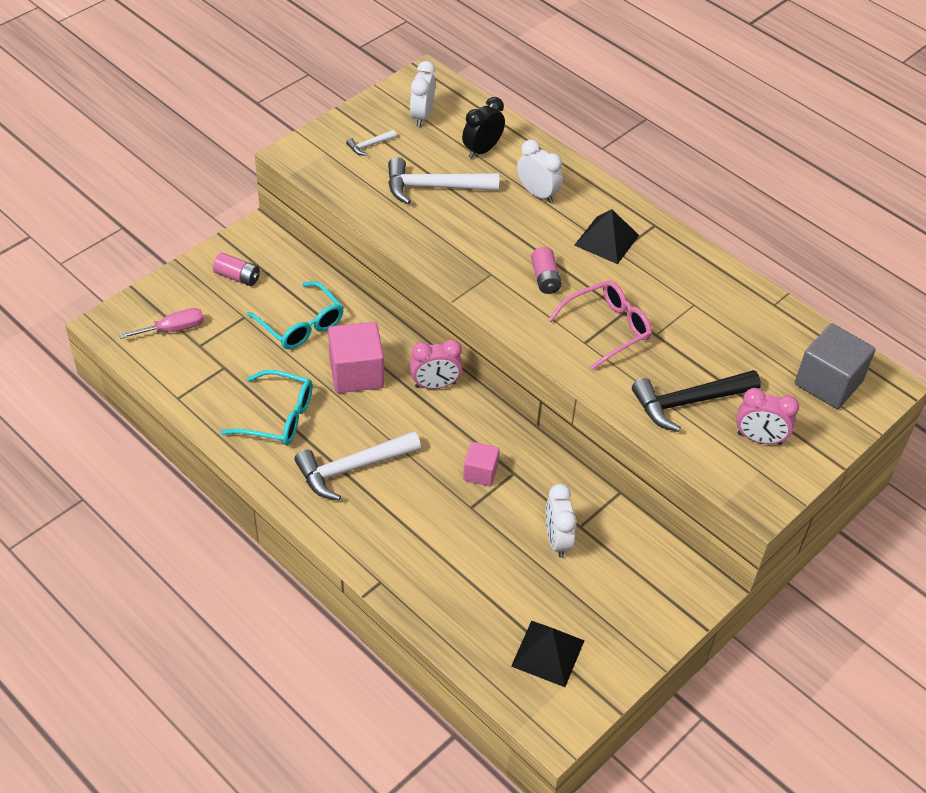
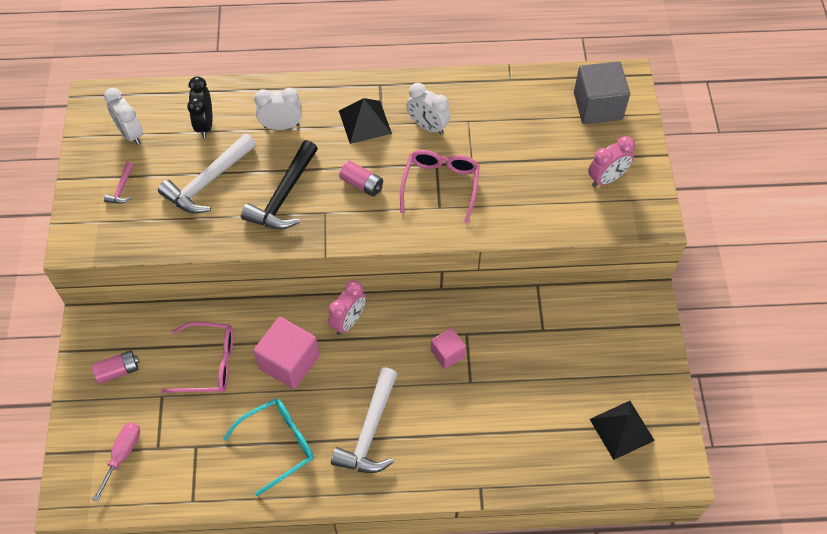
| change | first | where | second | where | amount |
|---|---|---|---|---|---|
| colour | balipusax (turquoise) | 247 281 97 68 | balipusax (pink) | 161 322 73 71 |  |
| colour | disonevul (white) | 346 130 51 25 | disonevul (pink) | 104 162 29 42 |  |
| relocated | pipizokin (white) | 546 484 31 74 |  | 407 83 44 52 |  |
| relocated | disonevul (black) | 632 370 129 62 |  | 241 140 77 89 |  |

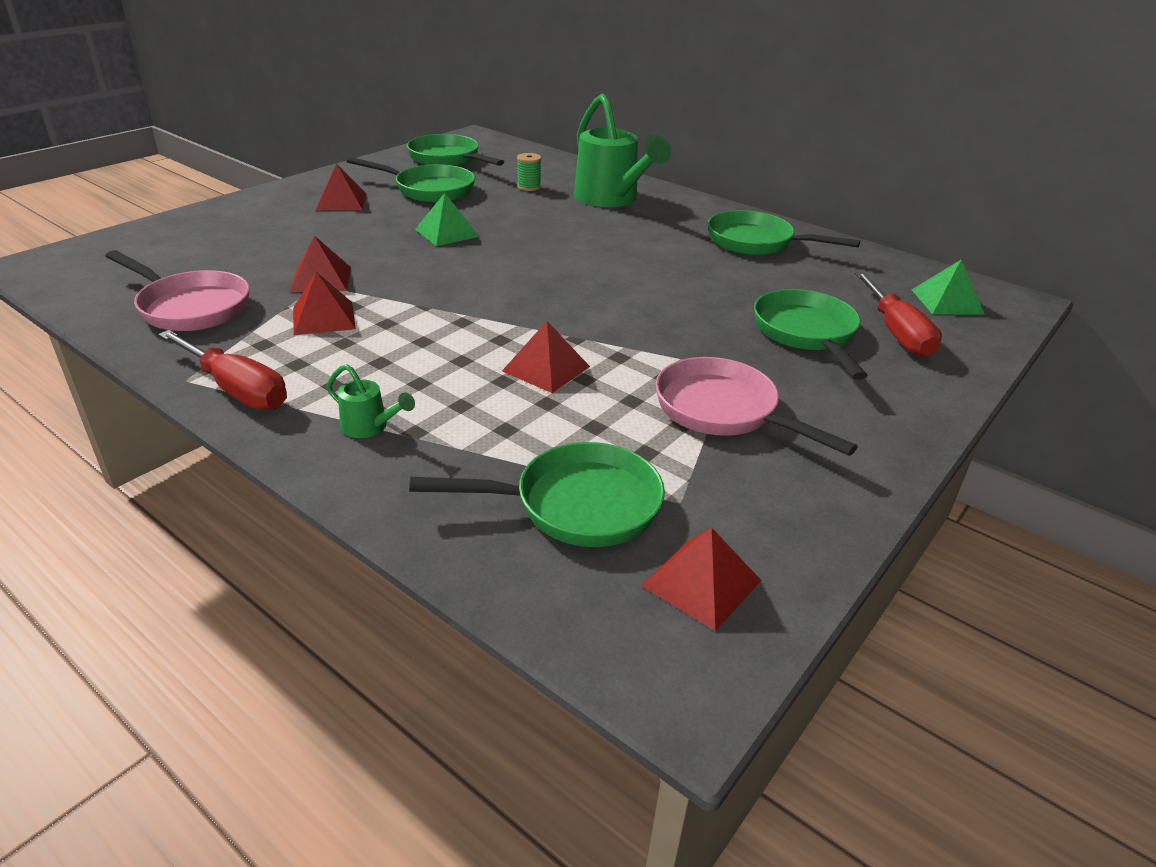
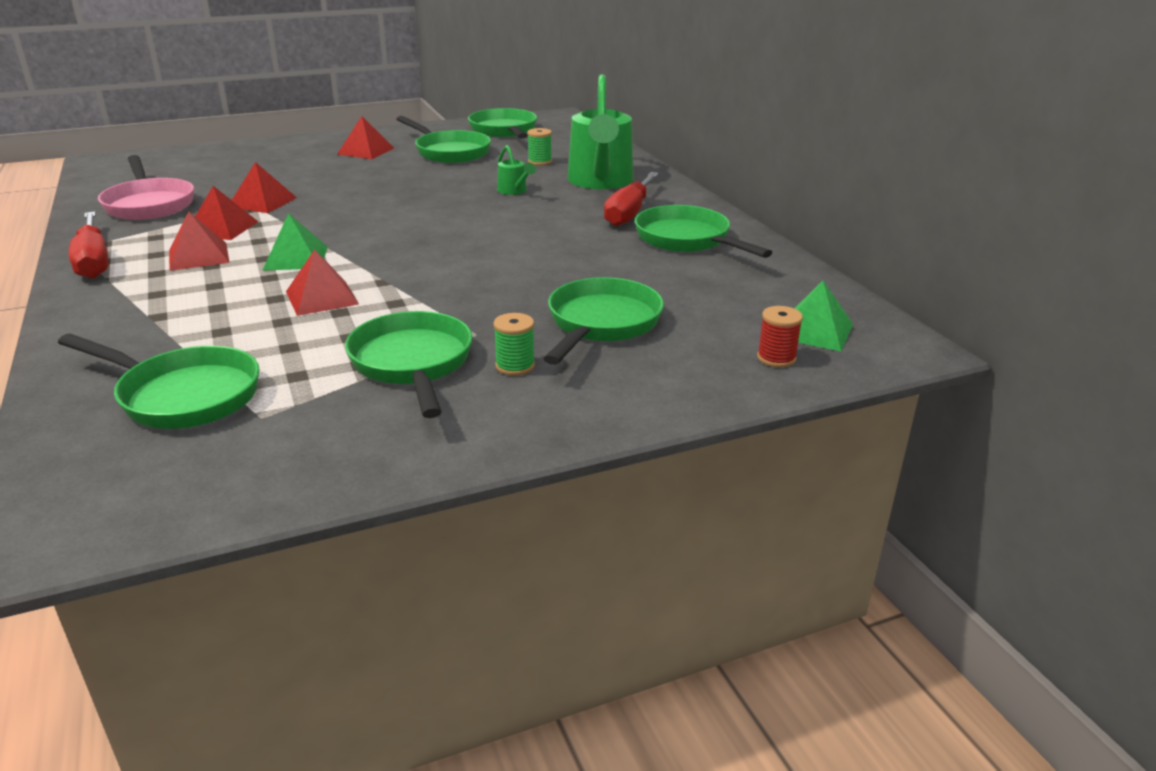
| change | first | where | second | where | amount |
|---|---|---|---|---|---|
| relocated | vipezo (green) | 327 364 88 74 |  | 497 145 39 50 |  |
| relocated | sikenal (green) | 415 193 65 53 |  | 262 213 66 58 |  |
| relocated | sikenal (red) | 641 527 121 104 |  | 169 211 60 60 |  |
| colour | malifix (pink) | 655 357 203 99 | malifix (green) | 345 311 127 107 |  |
| relocated | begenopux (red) | 855 272 87 85 |  | 604 172 55 54 |  |
| appeared |  |  | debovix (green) | 493 313 42 63 |  |
| appeared |  |  | debovix (red) | 757 306 46 61 |  |

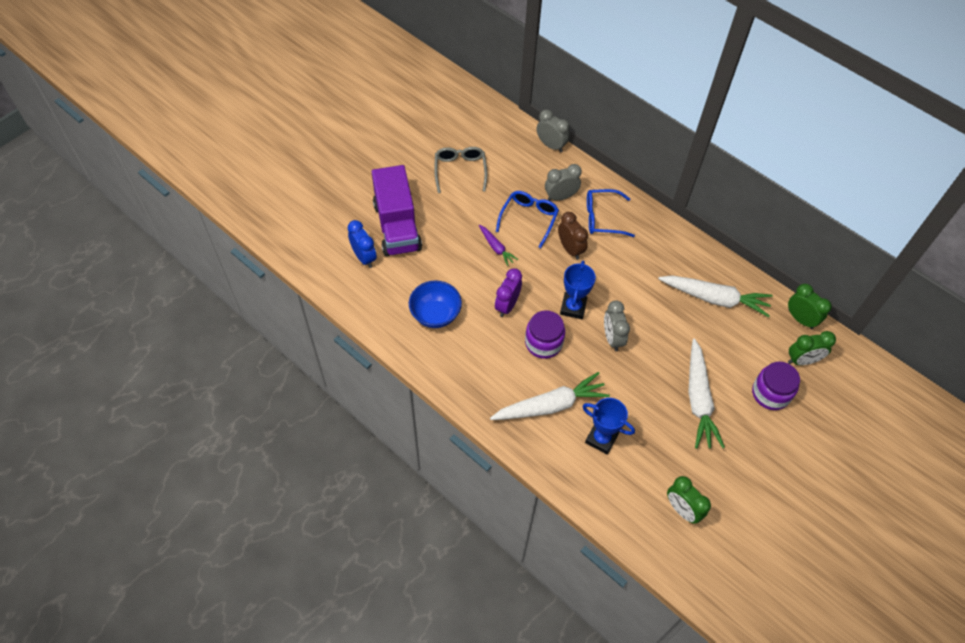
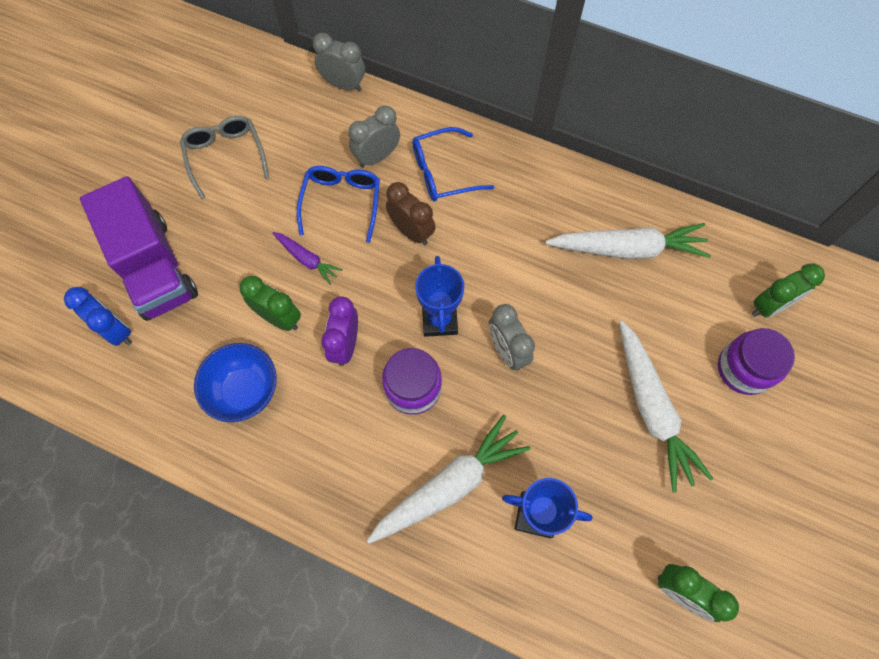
| change | first | where | second | where | amount |
|---|---|---|---|---|---|
| relocated | pipizokin (green) | 788 284 44 45 |  | 239 276 62 55 |  |

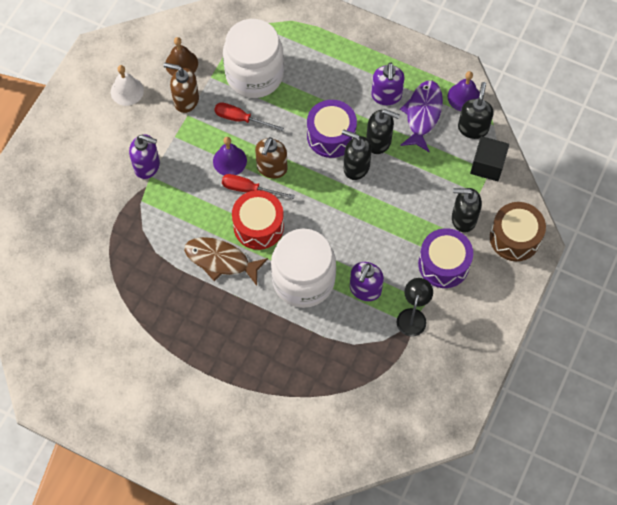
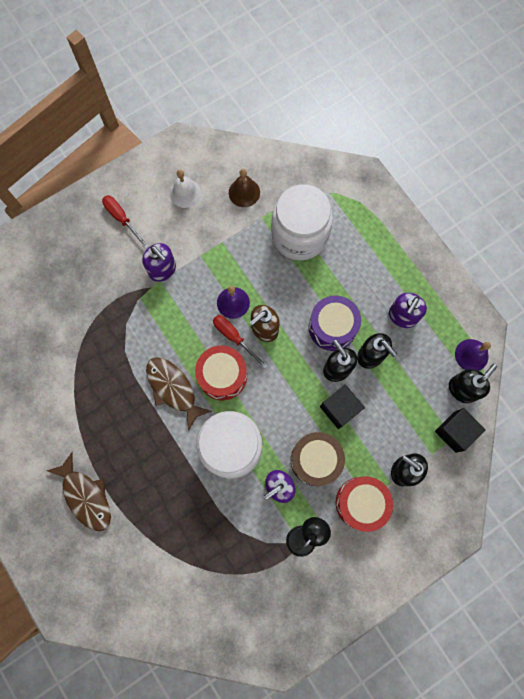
| change | first | where | second | where | amount |
|---|---|---|---|---|---|
| missing | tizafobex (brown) | 163 63 36 50 |  |  |  |
| relocated | begenopux (red) | 214 102 70 29 |  | 102 195 47 54 |  |
| missing | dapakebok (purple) | 400 80 43 72 |  |  |  |
| colour | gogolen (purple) | 418 228 55 60 | gogolen (red) | 336 476 57 56 |  |
| relocated | gogolen (brown) | 490 202 56 59 |  | 291 432 54 54 |  |
| appeared |  |  | dapakebok (brown) | 47 452 64 79 |  |
| appeared |  |  | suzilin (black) | 320 385 45 44 |  |

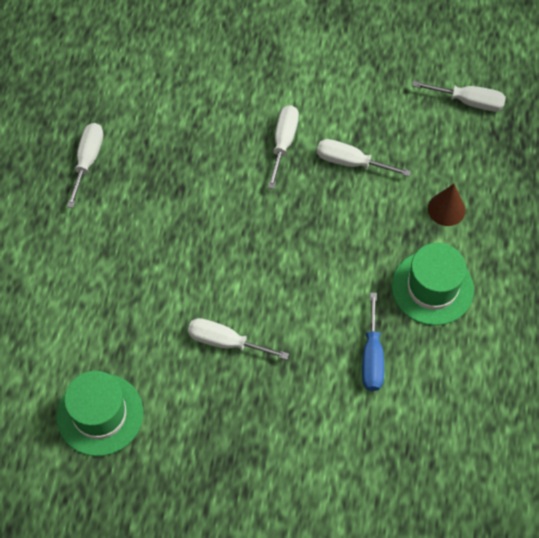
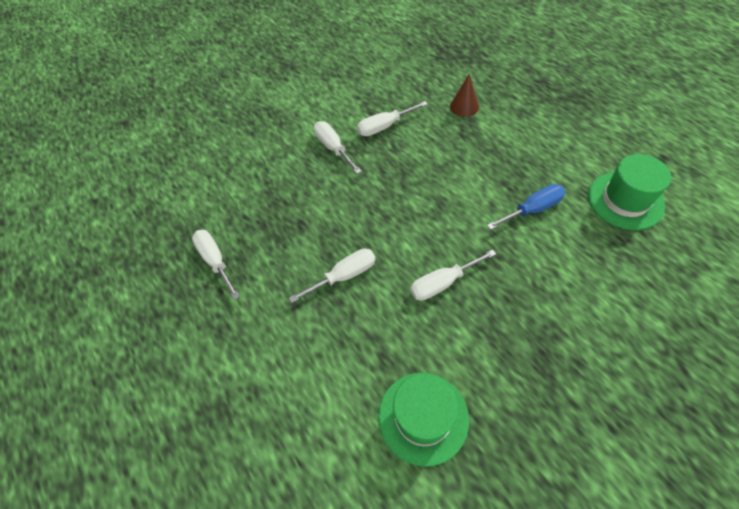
| change | first | where | second | where | amount |
|---|---|---|---|---|---|
| spun | begenopux (blue) | 362 293 22 98 |  | 487 184 78 46 | 75 degrees counterclockwise |
| relocated | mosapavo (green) | 392 243 82 82 |  | 588 154 83 76 |  |
| relocated | begenopux (white) | 412 81 94 31 |  | 289 249 87 54 |  |

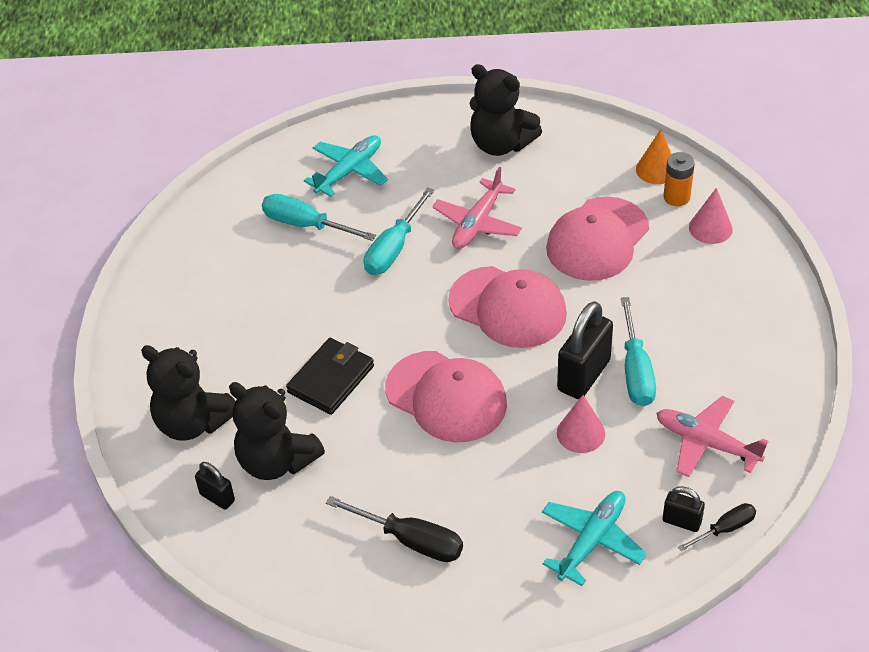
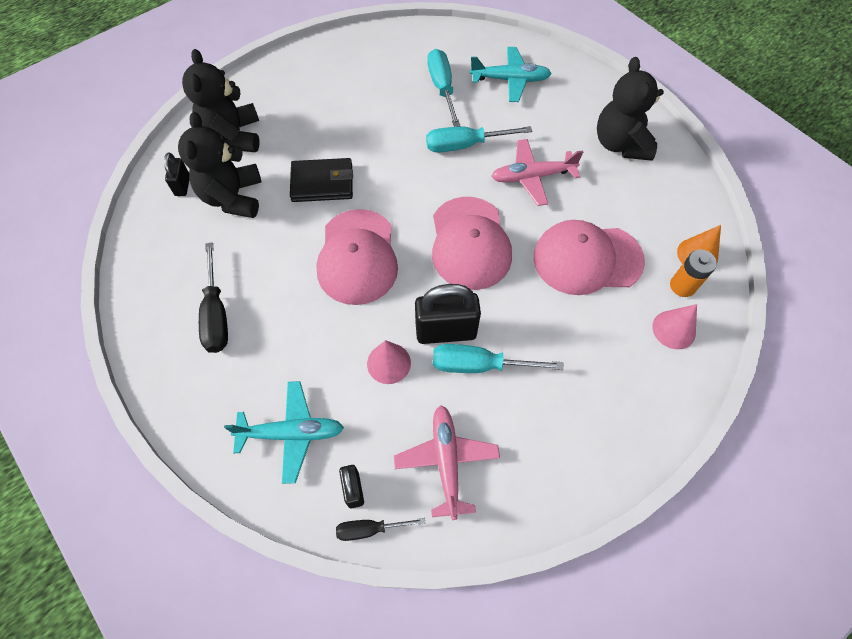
| change | first | where | second | where | amount |
|---|---|---|---|---|---|
| spun | begenopux (turquoise) | 621 297 35 109 |  | 433 344 131 29 | 45 degrees clockwise |
| spun | begenopux (black) | 678 503 78 48 |  | 336 518 90 23 | 150 degrees clockwise |

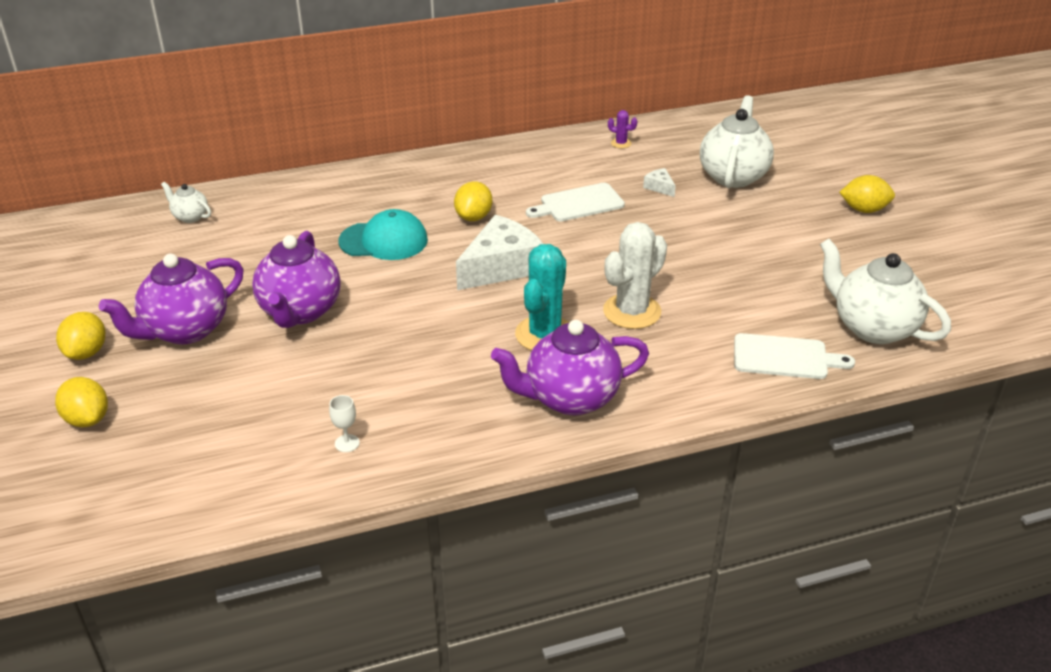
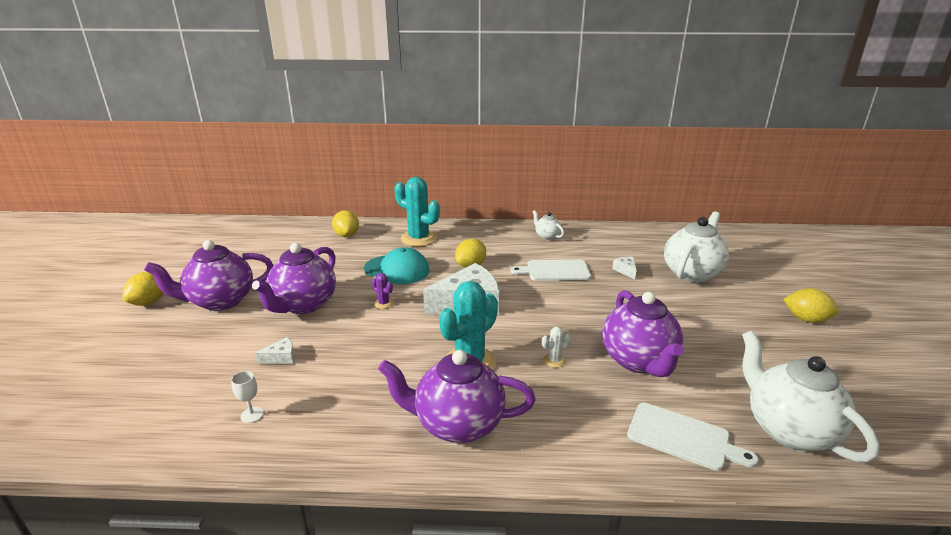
| change | first | where | second | where | amount |
|---|---|---|---|---|---|
| relocated | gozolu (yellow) | 55 377 53 50 |  | 332 210 27 27 |  |
| relocated | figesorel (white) | 161 182 50 41 |  | 533 210 31 30 |  |
| size | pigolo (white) | 603 222 64 107 |  | 542 327 29 41 | x0.44 |
| relocated | pigolo (purple) | 608 110 30 38 |  | 372 273 22 36 |  |
| appeared |  |  | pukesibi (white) | 255 337 40 27 |  |
| appeared |  |  | pigolo (turquoise) | 394 177 46 70 |  |
| appeared |  |  | figesorel (purple) | 602 290 82 87 |  |

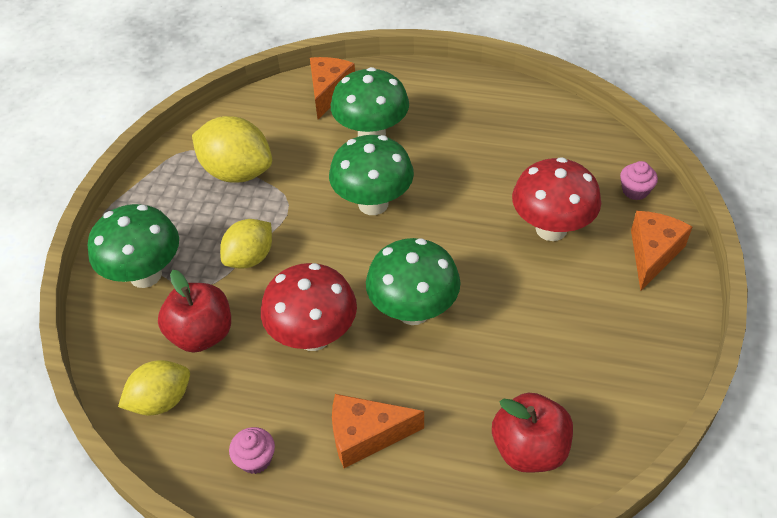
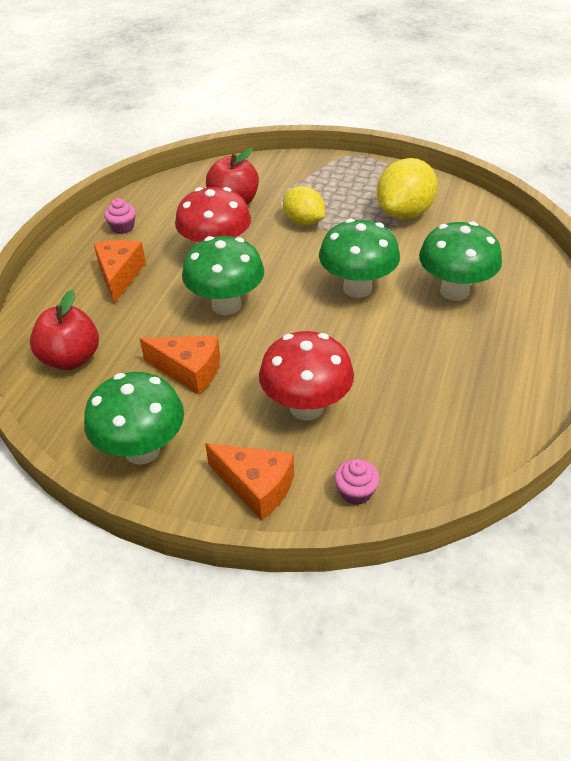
| change | first | where | second | where | amount |
|---|---|---|---|---|---|
| relocated | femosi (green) | 88 204 91 84 |  | 84 372 100 93 |  |
| missing | gozolu (yellow) | 118 360 72 55 |  |  |  |
| relocated | pukesibi (orange) | 310 57 45 62 |  | 140 336 80 59 |  |

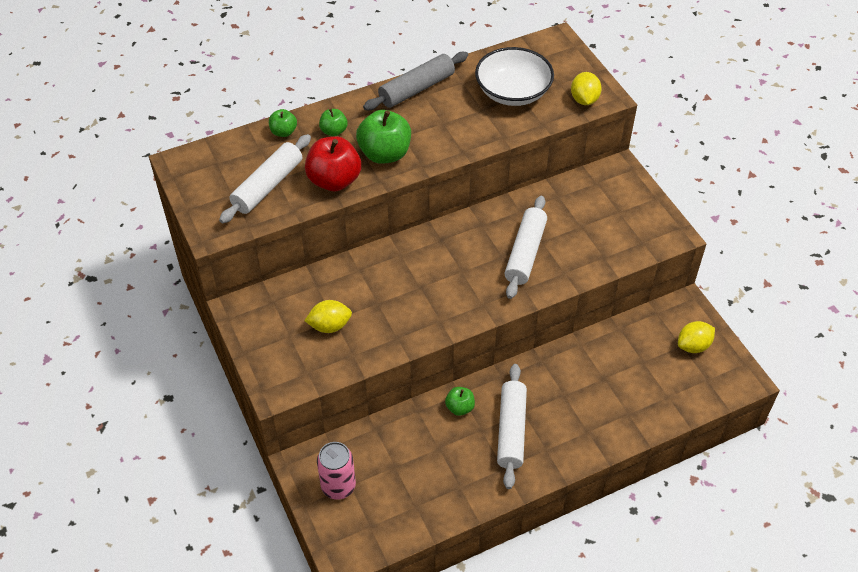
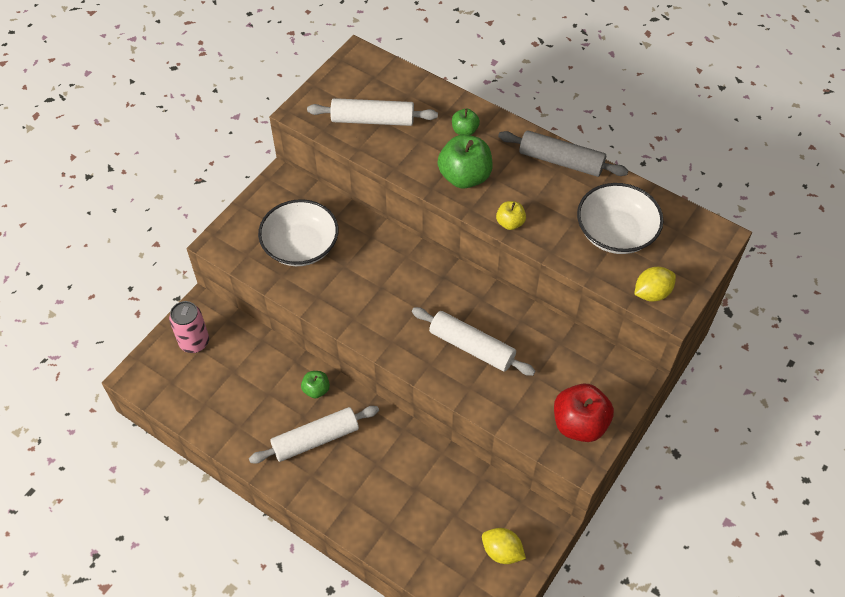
| change | first | where | second | where | amount |
|---|---|---|---|---|---|
| missing | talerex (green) | 269 109 28 28 |  |  |  |
| exchanged | gozolu (yellow) | 304 300 48 33 | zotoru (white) | 258 199 81 67 |  |
| relocated | talerex (red) | 305 137 56 54 |  | 554 384 60 58 |  |
| spun | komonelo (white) | 504 196 43 103 |  | 412 307 123 69 | 45 degrees clockwise |
| appeared |  |  | talerex (yellow) | 496 201 30 29 |  |

